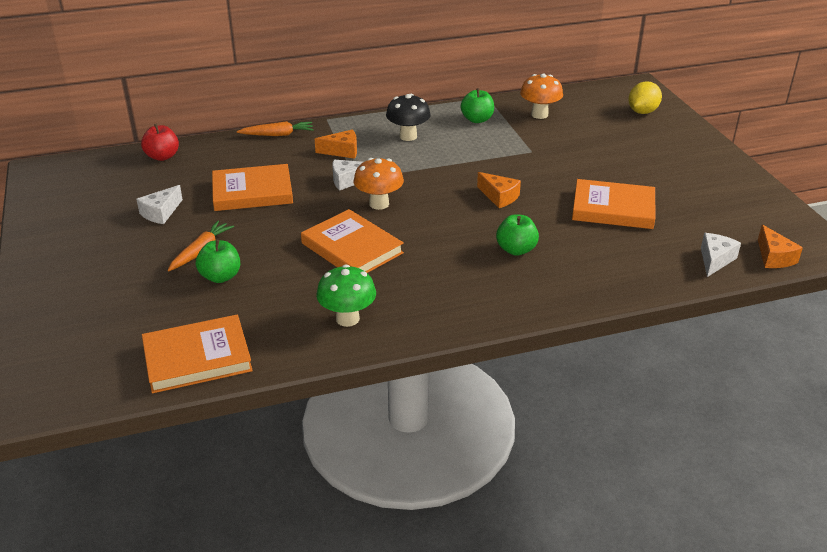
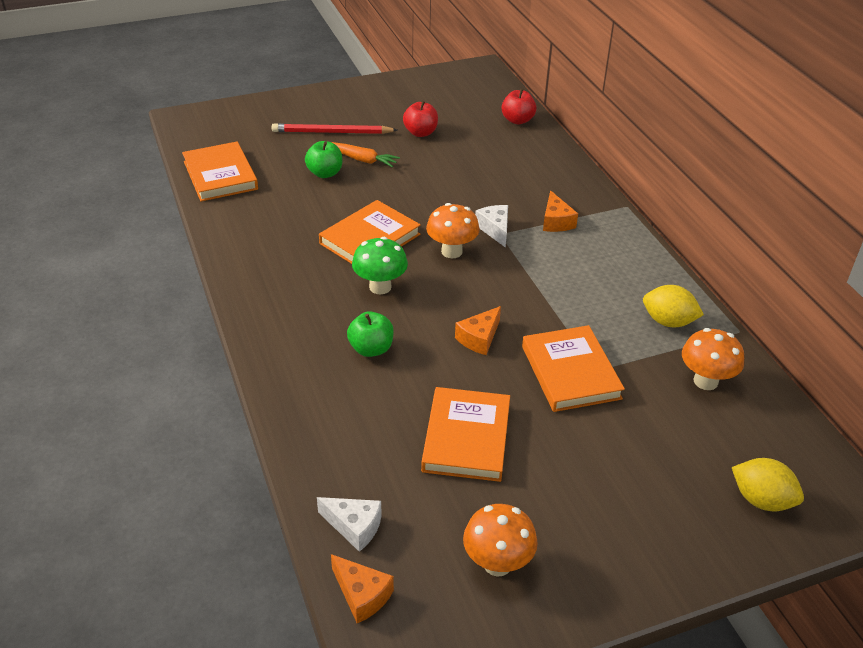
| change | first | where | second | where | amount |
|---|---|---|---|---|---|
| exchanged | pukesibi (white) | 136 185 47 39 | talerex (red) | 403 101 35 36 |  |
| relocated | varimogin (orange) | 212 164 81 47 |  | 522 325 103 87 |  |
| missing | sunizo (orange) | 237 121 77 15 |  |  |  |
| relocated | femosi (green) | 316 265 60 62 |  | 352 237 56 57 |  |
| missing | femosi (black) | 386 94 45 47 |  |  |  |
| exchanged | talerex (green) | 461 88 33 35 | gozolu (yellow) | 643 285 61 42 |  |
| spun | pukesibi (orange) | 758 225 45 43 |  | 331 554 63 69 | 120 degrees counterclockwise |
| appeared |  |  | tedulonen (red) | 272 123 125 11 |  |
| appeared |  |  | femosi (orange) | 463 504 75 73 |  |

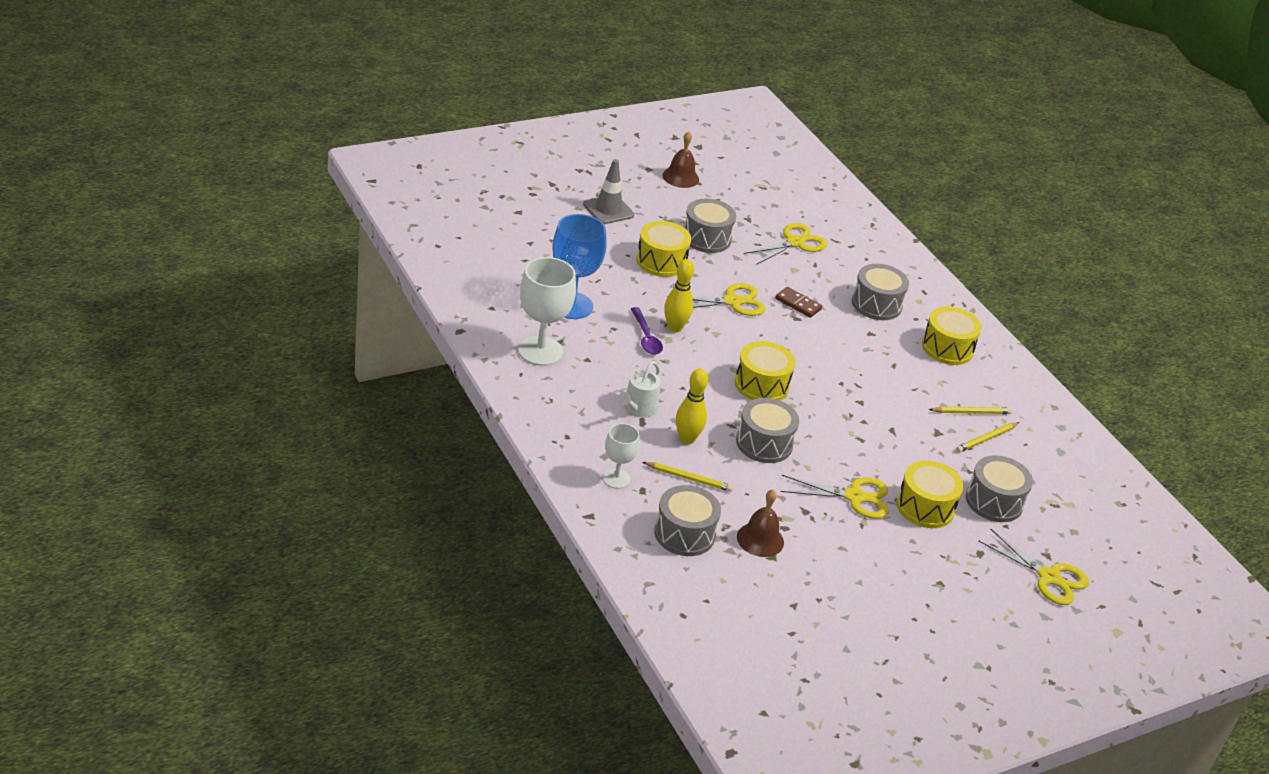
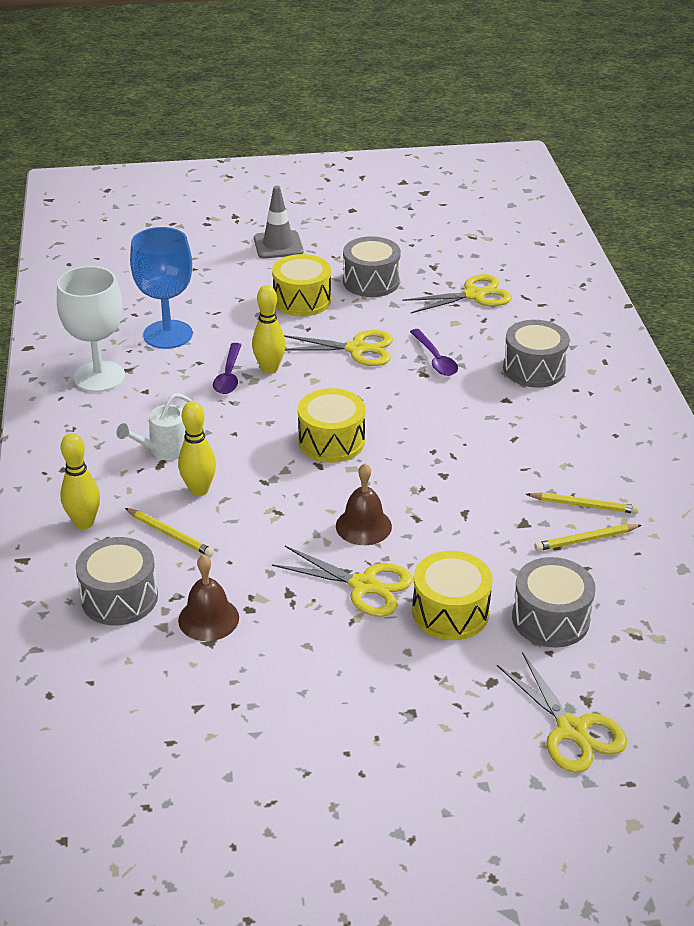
| change | first | where | second | where | amount |
|---|---|---|---|---|---|
| exchanged | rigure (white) | 603 423 37 66 | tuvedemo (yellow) | 60 433 40 96 |  |
| relocated | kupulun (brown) | 662 131 37 57 |  | 336 463 56 82 |  |
| missing | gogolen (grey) | 736 398 63 65 |  |  |  |
| exchanged | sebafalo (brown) | 775 287 47 31 | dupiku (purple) | 410 329 48 47 |  |
| missing | gogolen (yellow) | 922 306 60 59 |  |  |  |

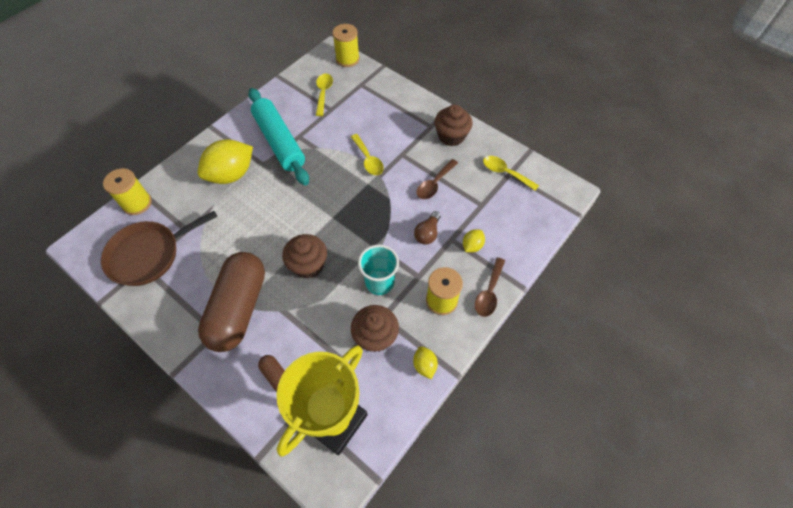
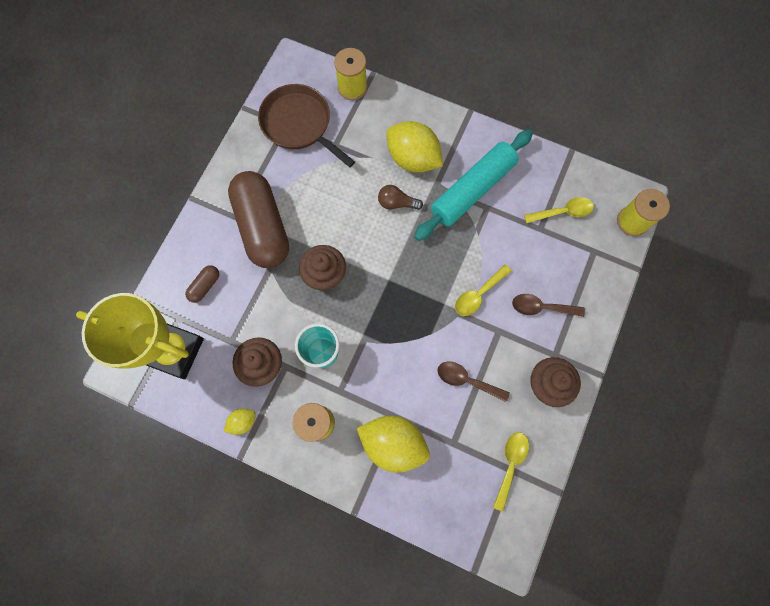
| change | first | where | second | where | amount |
|---|---|---|---|---|---|
| spun | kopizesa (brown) | 198 252 67 100 |  | 228 171 61 97 | 75 degrees clockwise |
| relocated | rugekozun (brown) | 414 211 27 34 |  | 378 185 45 25 |  |
| size | gozolu (yellow) | 463 229 22 23 |  | 357 416 73 57 | x2.13 |
| relocated | dupiku (brown) | 475 257 30 60 |  | 512 294 73 23 |  |

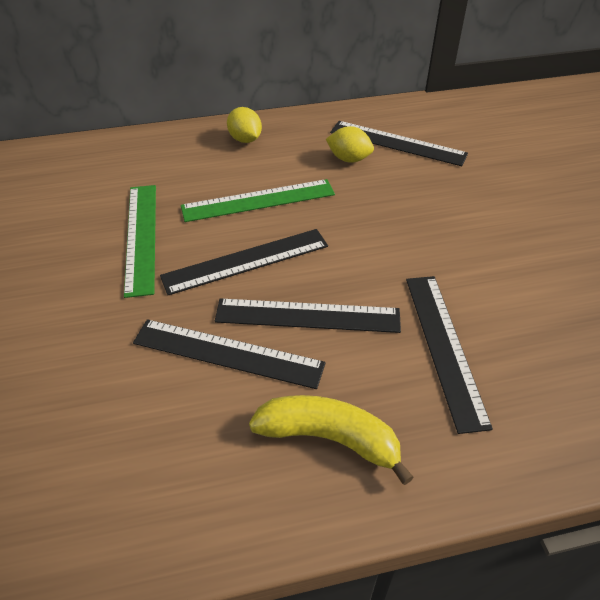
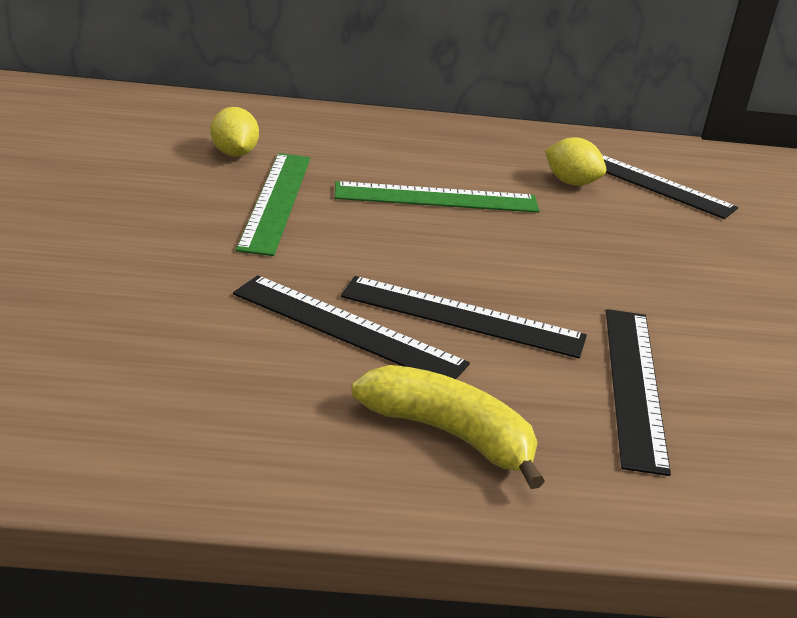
| change | first | where | second | where | amount |
|---|---|---|---|---|---|
| missing | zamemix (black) | 160 229 168 66 |  |  |  |
| relocated | gozolu (yellow) | 227 107 35 36 |  | 211 107 48 50 |  |

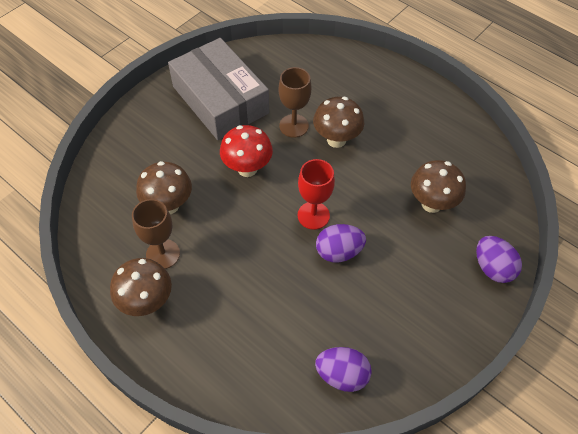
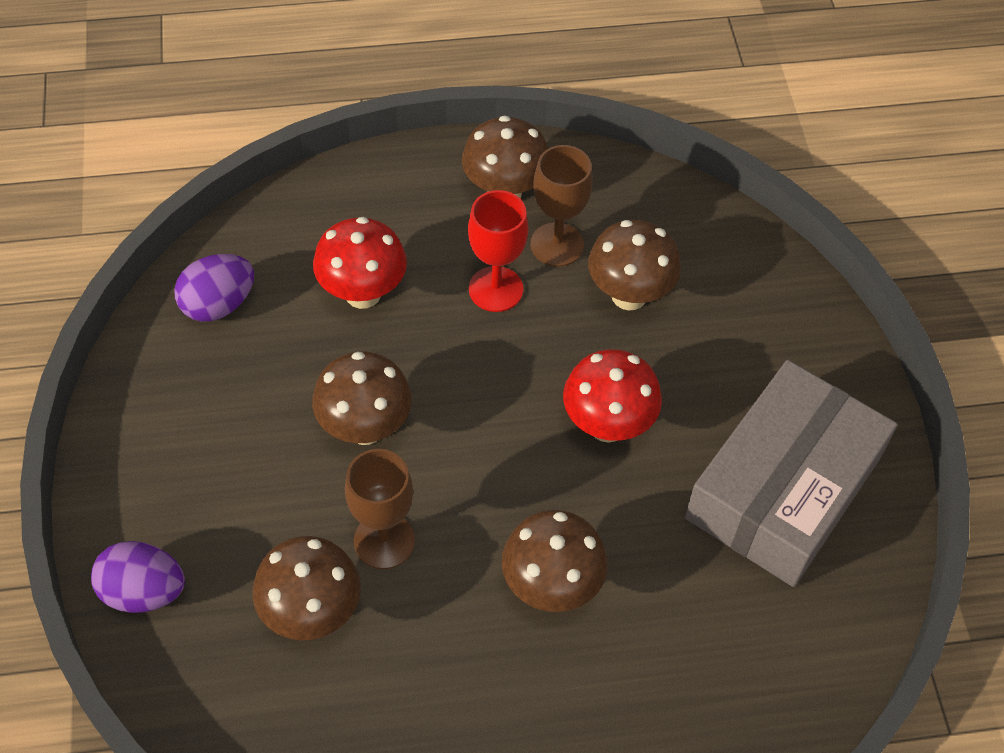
| change | first | where | second | where | amount |
|---|---|---|---|---|---|
| spun | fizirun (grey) | 168 38 101 102 |  | 685 360 213 227 | 60 degrees counterclockwise |
| relocated | rigure (brown) | 279 67 32 71 |  | 345 449 70 120 |  |
| relocated | rigure (red) | 297 159 38 71 |  | 468 190 60 122 |  |
| exchanged | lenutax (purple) | 316 224 50 38 | femosi (brown) | 312 352 100 93 |  |
| appeared |  |  | femosi (red) | 313 217 94 92 |  |

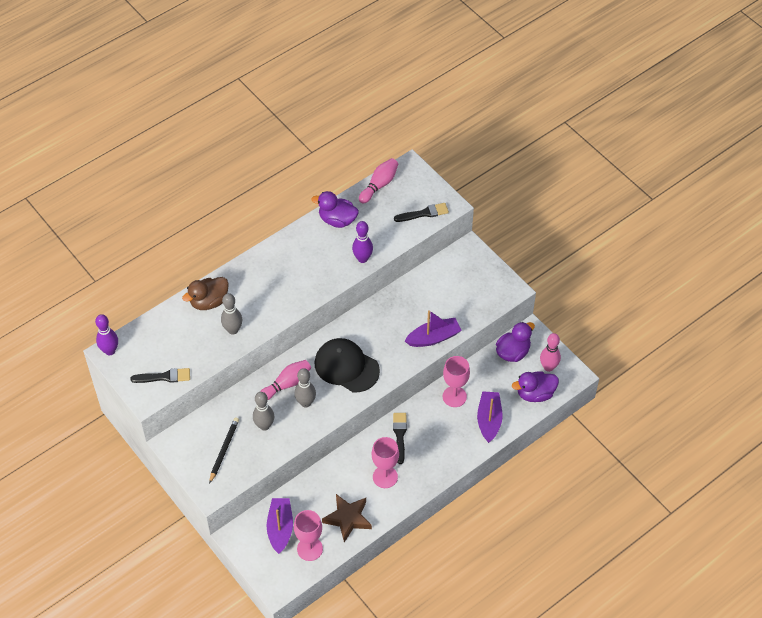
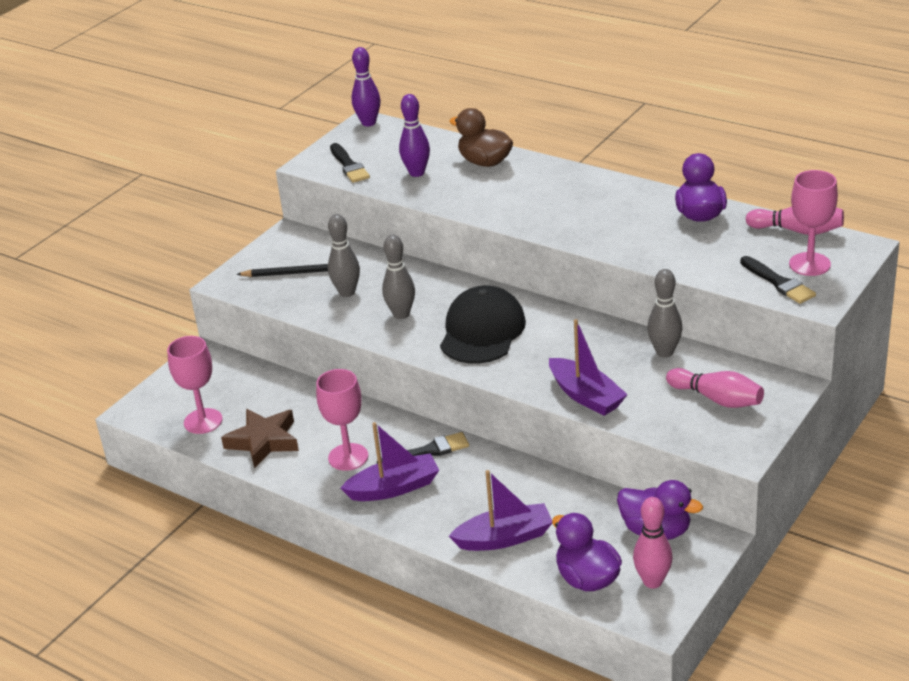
| change | first | where | second | where | amount |
|---|---|---|---|---|---|
| relocated | tuvedemo (grey) | 221 293 21 42 |  | 647 269 36 88 |  |
| relocated | tuvedemo (pink) | 260 360 51 40 |  | 666 368 98 40 |  |
| relocated | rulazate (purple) | 267 498 26 56 |  | 341 422 98 79 |  |
| relocated | tuvedemo (purple) | 352 221 21 42 |  | 399 94 31 83 |  |
| relocated | rigure (pink) | 443 356 27 51 |  | 789 170 49 106 |  |

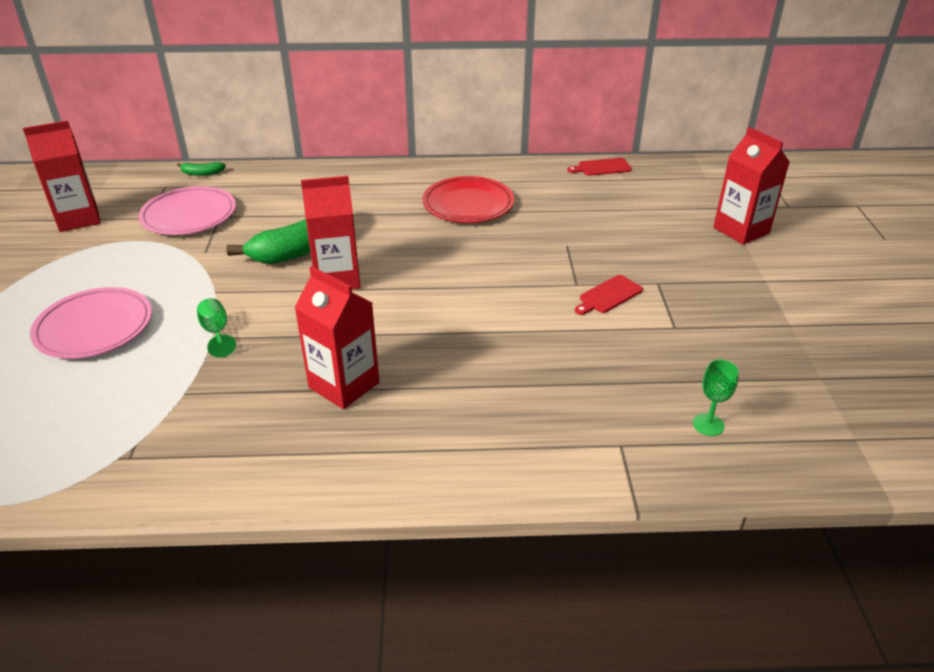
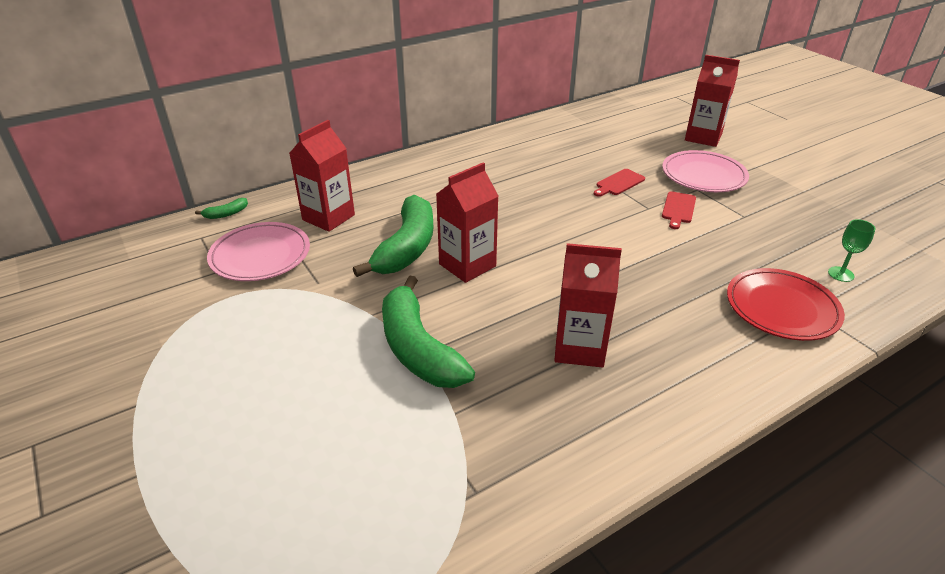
| change | first | where | second | where | amount |
|---|---|---|---|---|---|
| relocated | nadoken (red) | 23 120 78 112 |  | 289 120 66 112 |  |
| relocated | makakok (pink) | 30 287 122 72 |  | 662 150 87 42 |  |
| exchanged | rigure (green) | 197 298 39 60 | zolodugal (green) | 382 276 93 112 |  |
| relocated | makakok (red) | 422 176 92 47 |  | 727 268 118 73 |  |
| relocated | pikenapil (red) | 567 158 65 18 |  | 594 169 51 28 |  |

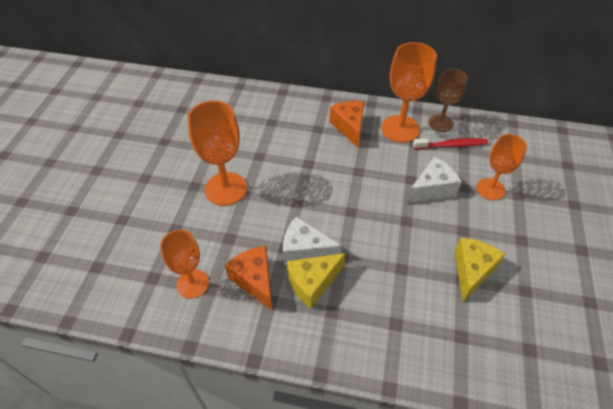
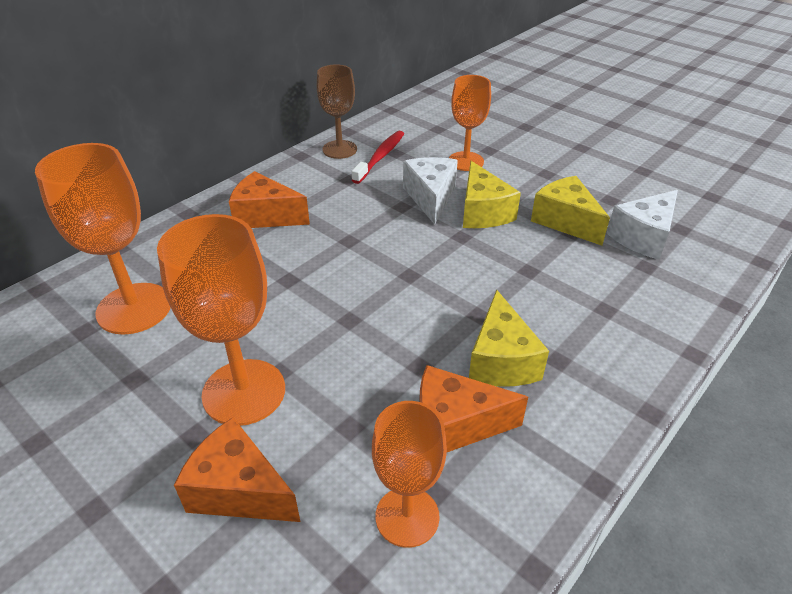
| change | first | where | second | where | amount |
|---|---|---|---|---|---|
| relocated | pukesibi (white) | 283 216 59 49 |  | 607 190 71 70 |  |
| relocated | rigure (orange) | 381 42 56 101 |  | 35 143 136 192 |  |
| appeared |  |  | pukesibi (orange) | 174 417 126 105 |  |
| appeared |  |  | pukesibi (yellow) | 463 161 58 67 |  |

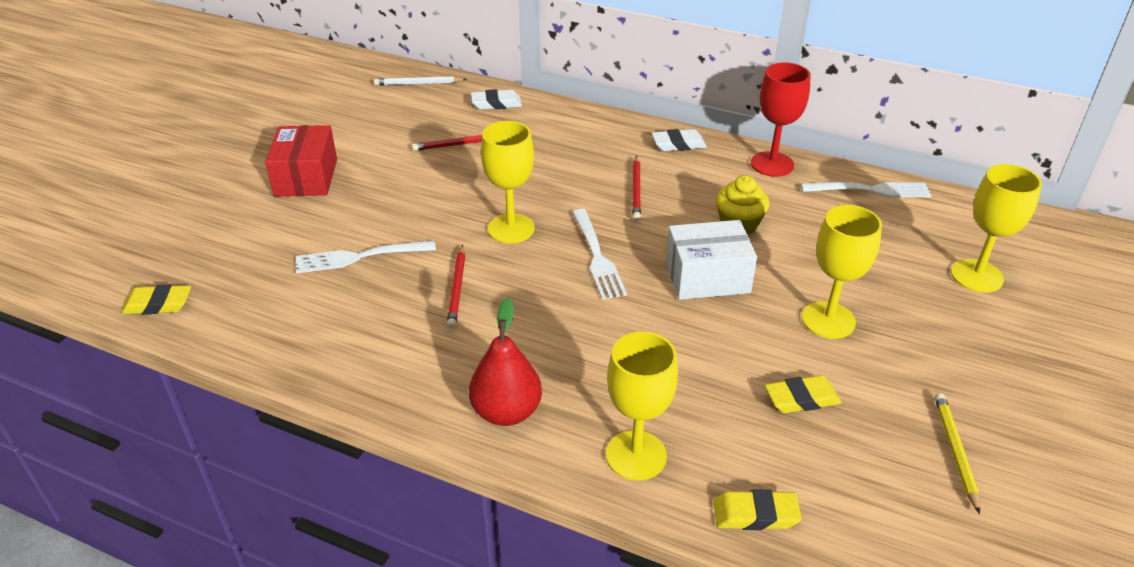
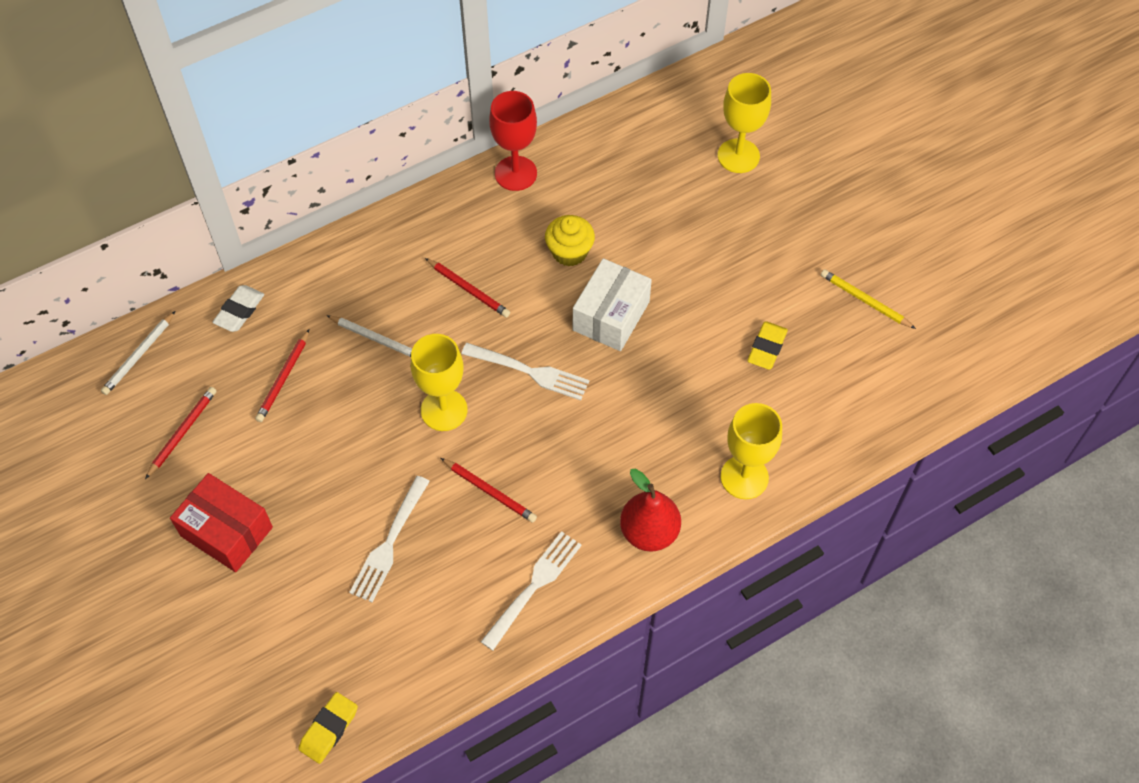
| change | first | where | second | where | amount |
|---|---|---|---|---|---|
| missing | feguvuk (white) | 652 129 55 22 |  |  |  |
| missing | feguvuk (yellow) | 714 490 88 40 |  |  |  |
| relocated | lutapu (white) | 801 182 131 15 |  | 481 531 101 120 |  |
| missing | rigure (yellow) | 802 205 80 134 |  |  |  |
| appeared |  |  | tedulonen (red) | 145 387 72 92 |  |
| appeared |  |  | tedulonen (white) | 326 315 86 42 |  |

